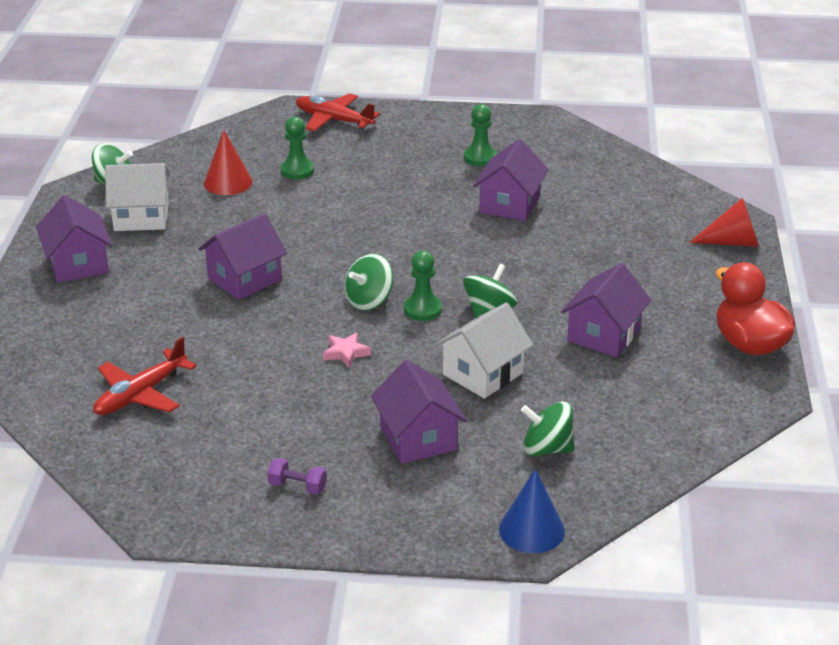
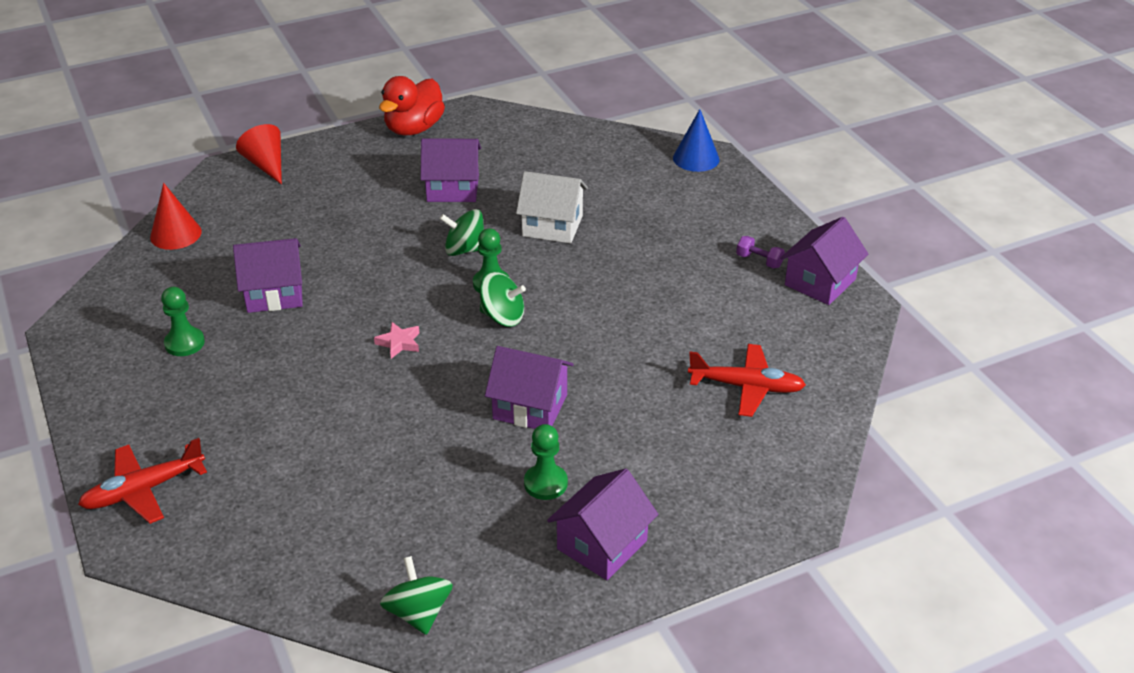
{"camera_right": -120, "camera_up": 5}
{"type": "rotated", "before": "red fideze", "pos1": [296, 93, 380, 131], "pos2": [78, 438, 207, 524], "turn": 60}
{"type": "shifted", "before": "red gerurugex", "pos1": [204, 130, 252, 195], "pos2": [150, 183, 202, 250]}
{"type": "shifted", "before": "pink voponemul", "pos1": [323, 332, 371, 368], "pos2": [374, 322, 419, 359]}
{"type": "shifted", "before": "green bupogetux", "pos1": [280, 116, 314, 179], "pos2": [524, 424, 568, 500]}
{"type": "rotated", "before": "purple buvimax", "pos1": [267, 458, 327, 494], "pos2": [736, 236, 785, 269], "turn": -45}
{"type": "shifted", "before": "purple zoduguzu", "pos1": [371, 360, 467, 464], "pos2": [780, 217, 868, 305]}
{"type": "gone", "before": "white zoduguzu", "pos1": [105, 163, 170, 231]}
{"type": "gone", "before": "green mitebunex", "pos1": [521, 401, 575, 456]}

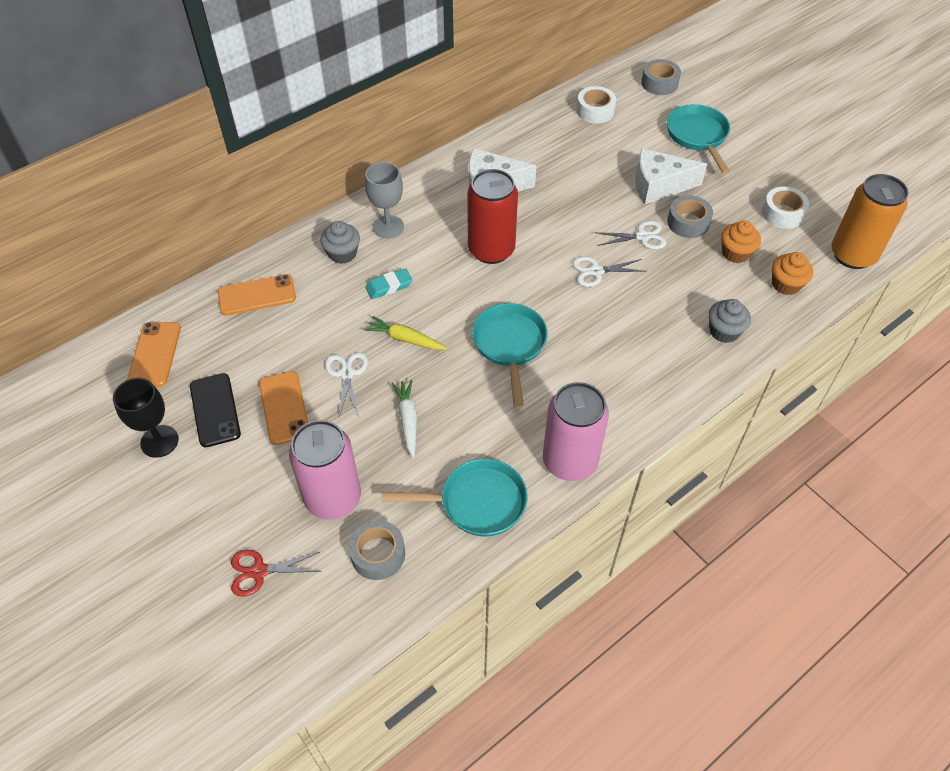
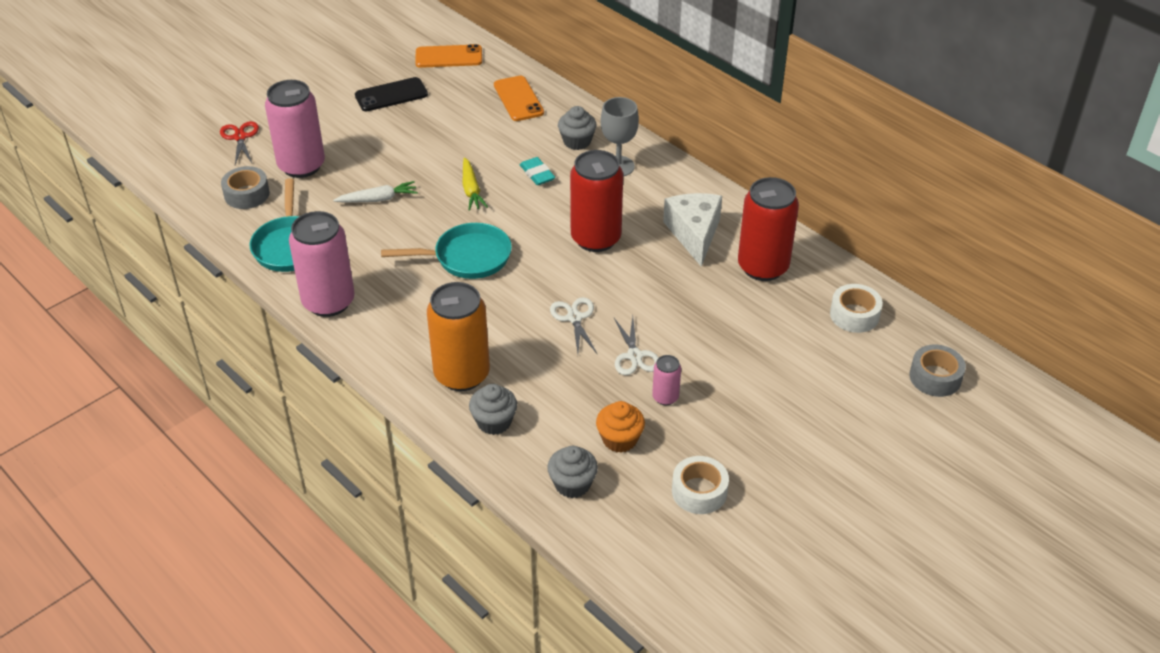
{"camera_right": 85, "camera_up": -10}
{"type": "shifted", "before": "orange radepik", "pos1": [831, 174, 908, 269], "pos2": [427, 282, 490, 391]}
{"type": "rotated", "before": "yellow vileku", "pos1": [364, 316, 447, 350], "pos2": [463, 157, 488, 211], "turn": 150}
{"type": "repainted", "before": "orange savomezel", "after": "grey savomezel", "pos1": [772, 252, 813, 295], "pos2": [547, 446, 598, 498]}
{"type": "swapped", "before": "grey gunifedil", "after": "pink radepik", "pos1": [667, 195, 713, 238], "pos2": [652, 355, 681, 405]}
{"type": "new", "after": "red radepik", "pos2": [738, 177, 799, 281]}
{"type": "gone", "before": "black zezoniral", "pos1": [113, 378, 179, 458]}
{"type": "gone", "before": "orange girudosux", "pos1": [259, 371, 308, 445]}
{"type": "gone", "before": "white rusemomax", "pos1": [325, 352, 368, 417]}
{"type": "gone", "before": "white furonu", "pos1": [635, 148, 707, 204]}
{"type": "gone", "before": "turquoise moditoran", "pos1": [667, 104, 730, 174]}

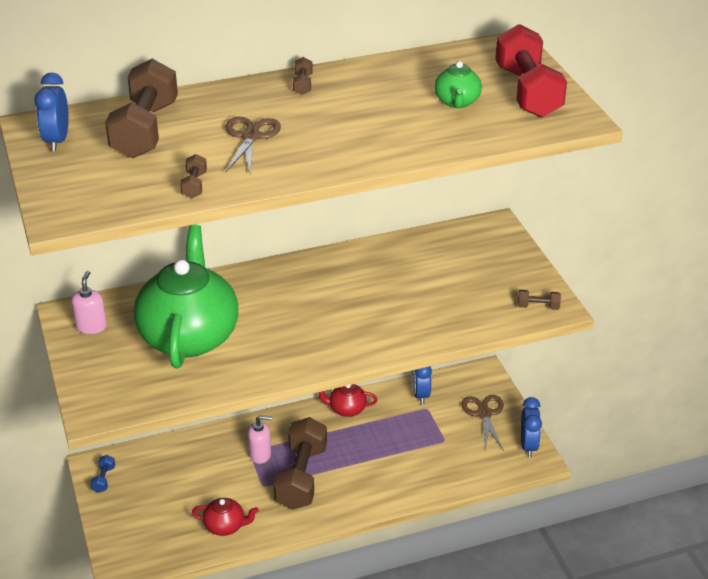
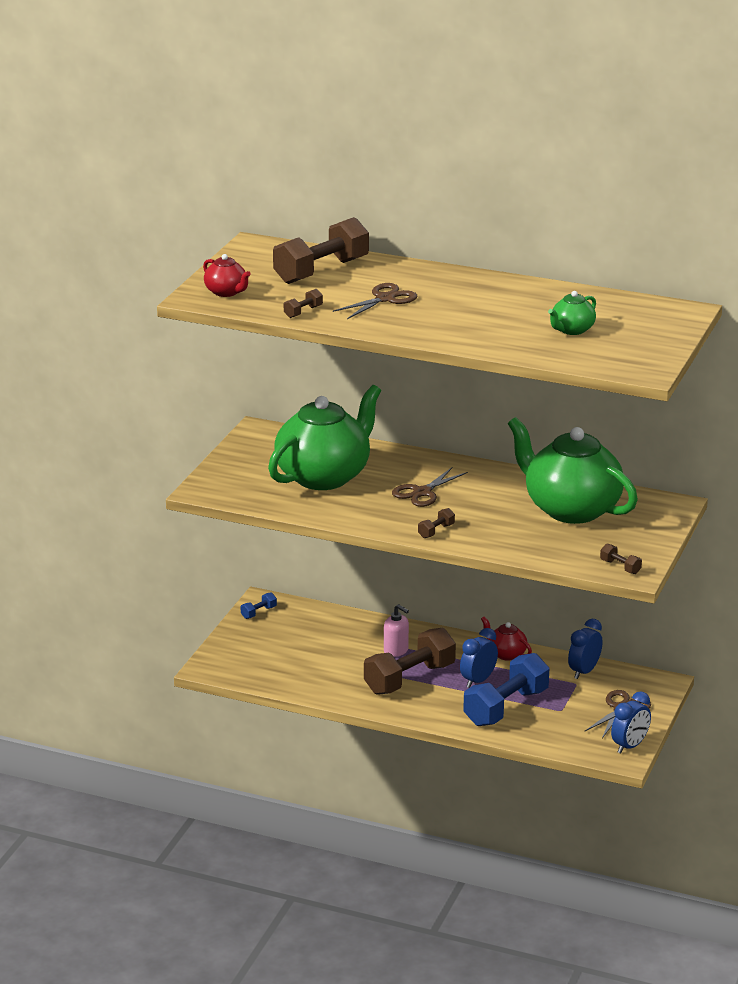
{"camera_right": 40, "camera_up": -10}
{"type": "shifted", "before": "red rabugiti", "pos1": [192, 498, 259, 536], "pos2": [203, 254, 251, 297]}
{"type": "new", "after": "brown rusemomax", "pos2": [392, 467, 468, 507]}
{"type": "shifted", "before": "brown buvimax", "pos1": [293, 57, 313, 95], "pos2": [418, 508, 455, 538]}
{"type": "shifted", "before": "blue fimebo", "pos1": [35, 72, 69, 151], "pos2": [460, 628, 498, 688]}
{"type": "new", "after": "blue buvimax", "pos2": [463, 653, 549, 726]}
{"type": "new", "after": "green rabugiti", "pos2": [508, 417, 638, 524]}
{"type": "gone", "before": "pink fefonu", "pos1": [71, 271, 107, 334]}
{"type": "gone", "before": "red buvimax", "pos1": [495, 24, 567, 118]}

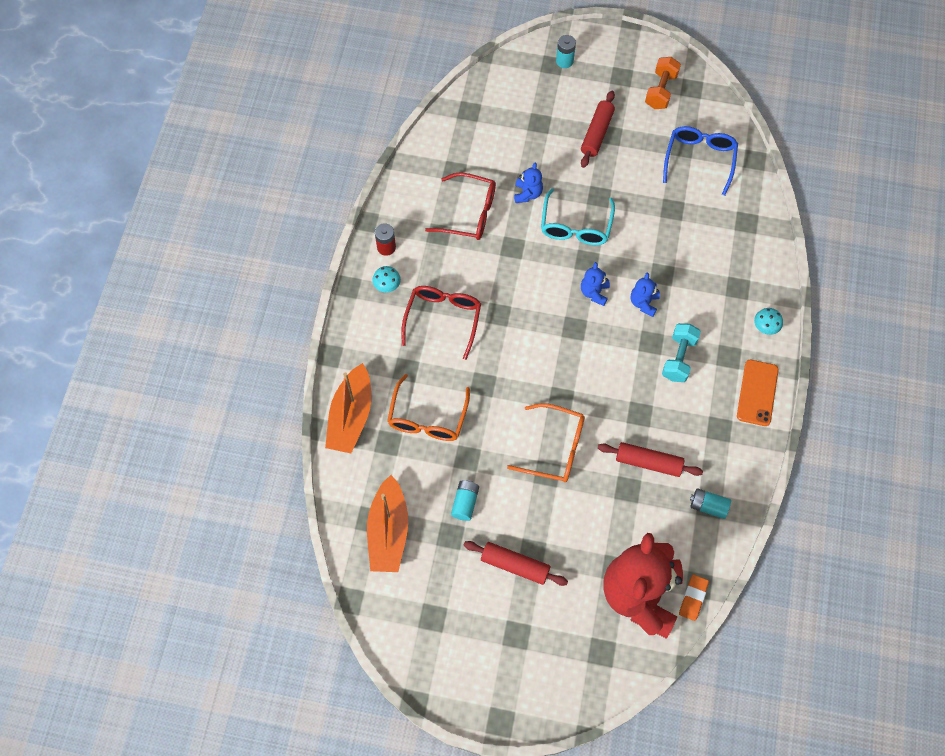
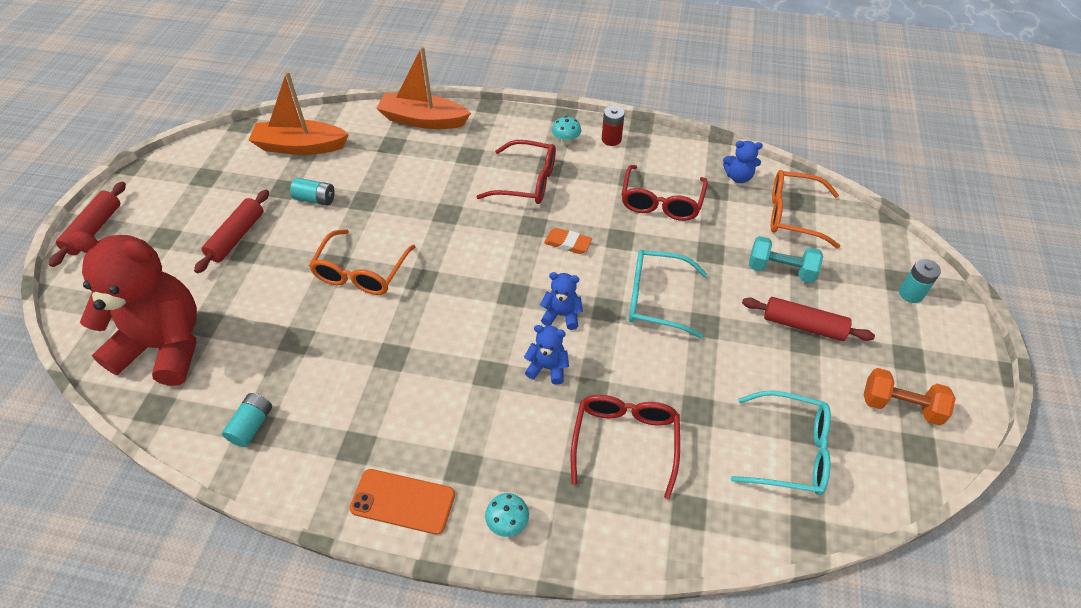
{"camera_right": 90, "camera_up": -15}
{"type": "shifted", "before": "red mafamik", "pos1": [598, 442, 703, 477], "pos2": [49, 182, 126, 267]}
{"type": "shifted", "before": "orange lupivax", "pos1": [679, 575, 709, 621], "pos2": [544, 228, 592, 254]}
{"type": "new", "after": "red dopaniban", "pos2": [570, 395, 680, 499]}
{"type": "shifted", "before": "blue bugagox", "pos1": [514, 162, 543, 203], "pos2": [723, 141, 763, 183]}
{"type": "repainted", "before": "blue dopaniban", "after": "turquoise dopaniban", "pos1": [663, 126, 738, 196], "pos2": [731, 390, 831, 495]}
{"type": "shifted", "before": "turquoise buvimax", "pos1": [662, 323, 701, 382], "pos2": [749, 236, 823, 283]}
{"type": "shifted", "before": "orange dopaniban", "pos1": [387, 374, 470, 441], "pos2": [771, 170, 840, 248]}

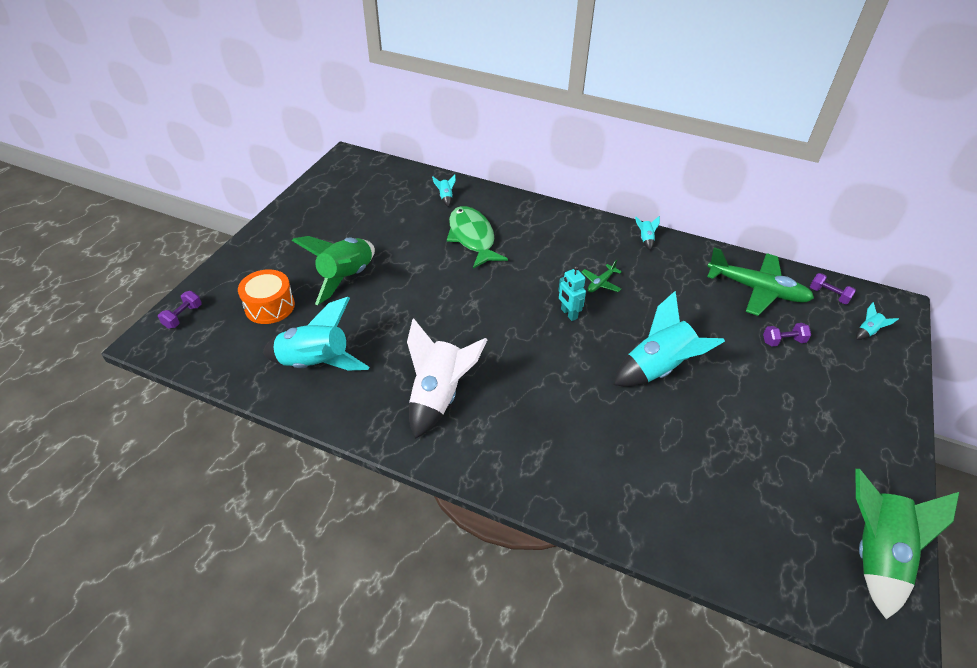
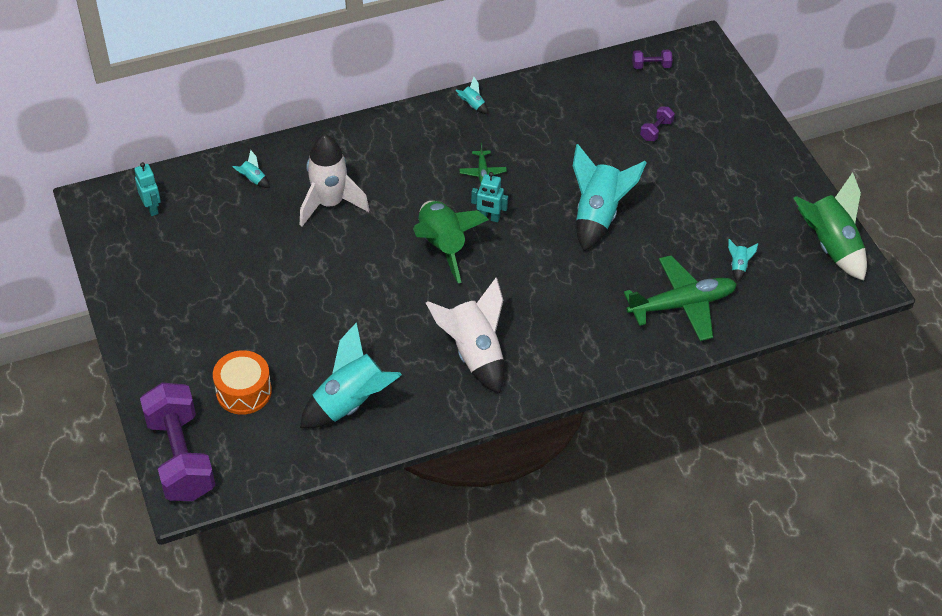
{"camera_right": -45, "camera_up": 5}
{"type": "new", "after": "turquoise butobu", "pos2": [134, 162, 161, 216]}
{"type": "scaled", "before": "purple buvimax", "pos1": [158, 291, 202, 329], "pos2": [140, 383, 215, 501], "scale": 2.44}
{"type": "swapped", "before": "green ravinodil", "after": "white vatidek", "pos1": [447, 206, 508, 269], "pos2": [300, 134, 369, 227]}
{"type": "shifted", "before": "green vatidek", "pos1": [292, 236, 375, 305], "pos2": [413, 201, 489, 283]}
{"type": "shifted", "before": "green fideze", "pos1": [707, 247, 814, 316], "pos2": [624, 255, 737, 341]}
{"type": "shifted", "before": "turquoise vatidek", "pos1": [856, 302, 899, 340], "pos2": [728, 239, 758, 282]}

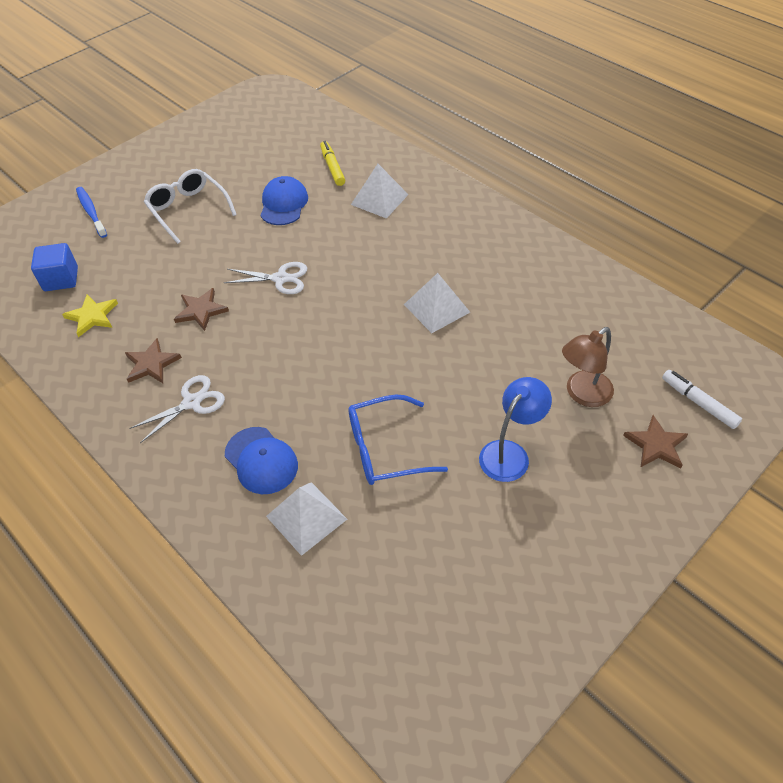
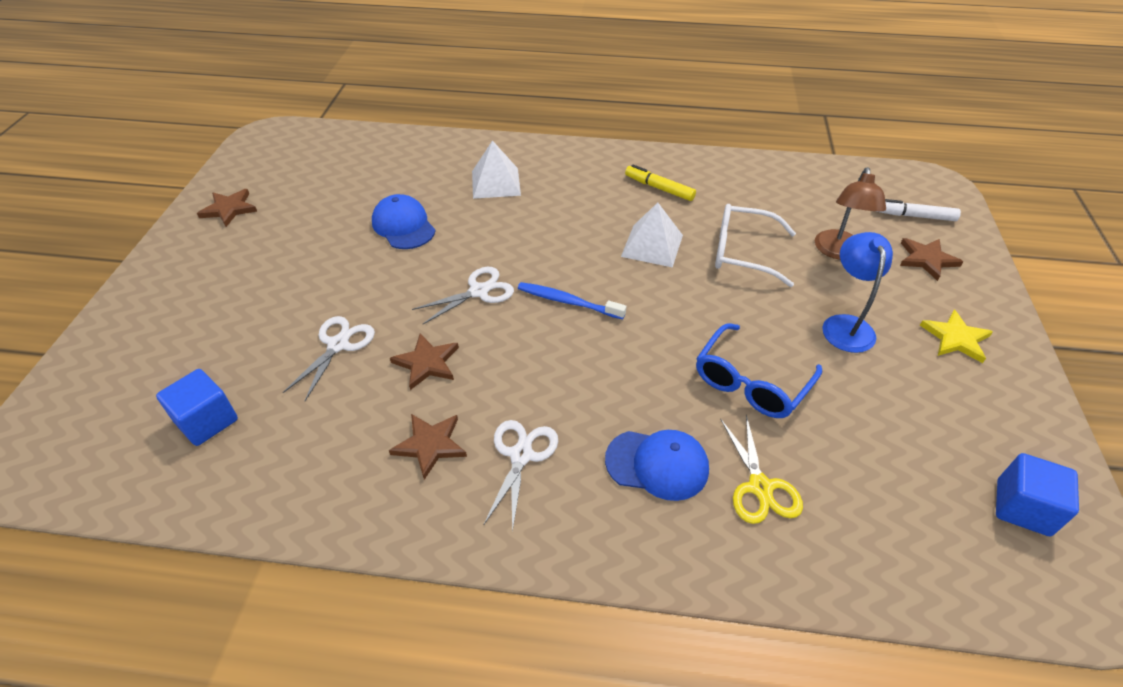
{"camera_right": -40, "camera_up": -5}
{"type": "new", "after": "brown voponemul", "pos2": [197, 189, 257, 227]}
{"type": "new", "after": "white rusemomax", "pos2": [283, 316, 375, 401]}
{"type": "shifted", "before": "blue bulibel", "pos1": [76, 187, 107, 238], "pos2": [518, 282, 627, 319]}
{"type": "shifted", "before": "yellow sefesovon", "pos1": [320, 141, 345, 186], "pos2": [625, 165, 696, 201]}
{"type": "shifted", "before": "white dopaniban", "pos1": [144, 169, 237, 244], "pos2": [715, 204, 796, 287]}
{"type": "swapped", "before": "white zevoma", "after": "yellow rusemomax", "pos1": [266, 482, 347, 556], "pos2": [720, 415, 803, 524]}
{"type": "shifted", "before": "yellow voponemul", "pos1": [62, 294, 118, 337], "pos2": [920, 310, 993, 363]}
{"type": "new", "after": "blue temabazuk", "pos2": [996, 453, 1079, 536]}

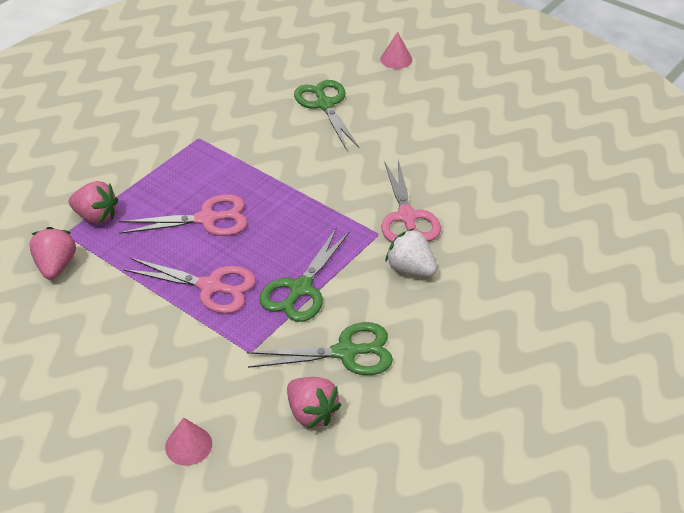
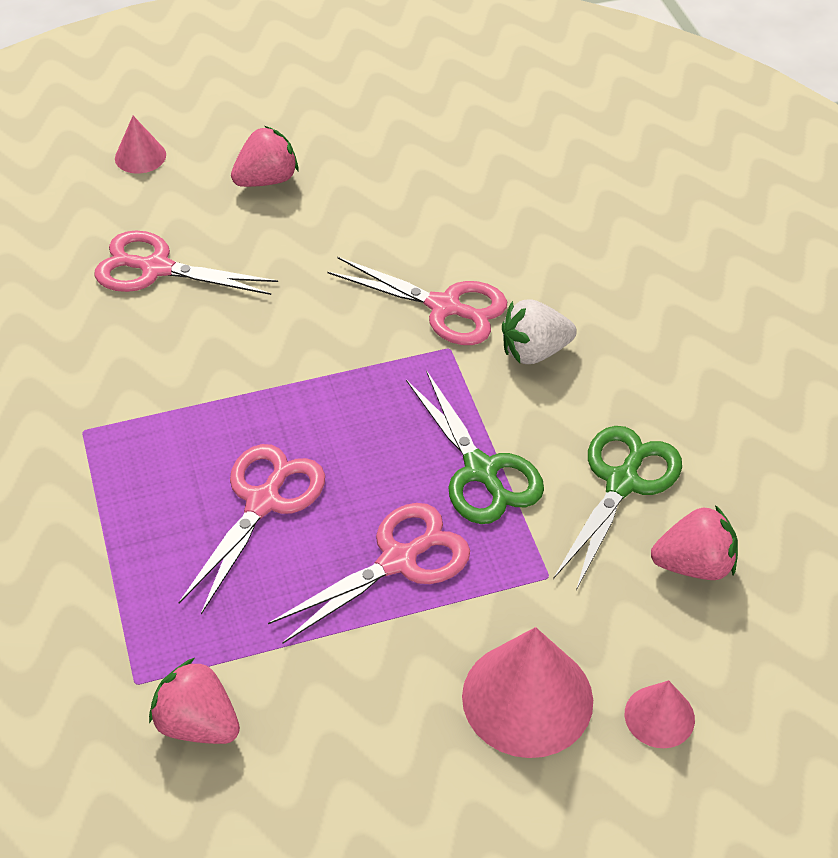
{"camera_right": -55, "camera_up": 5}
{"type": "repainted", "before": "green rusemomax", "after": "pink rusemomax", "pos1": [294, 80, 359, 149], "pos2": [94, 231, 278, 295]}
{"type": "shifted", "before": "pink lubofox", "pos1": [69, 181, 118, 224], "pos2": [231, 126, 299, 187]}
{"type": "new", "after": "pink gerurugex", "pos2": [462, 627, 593, 758]}

